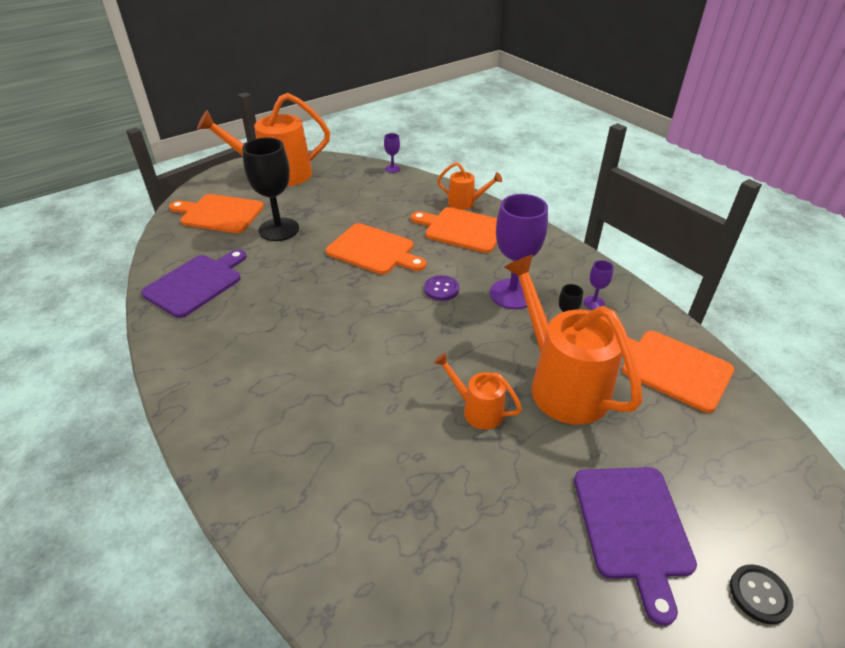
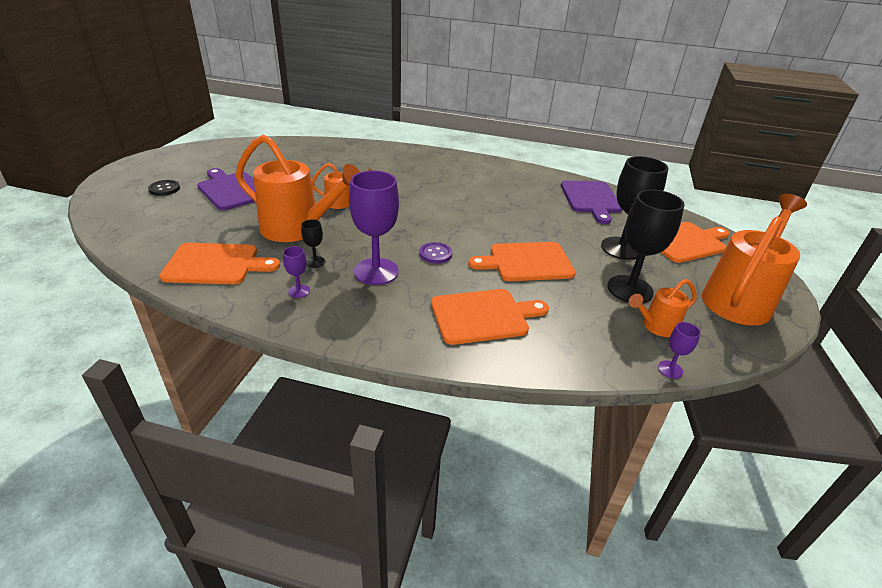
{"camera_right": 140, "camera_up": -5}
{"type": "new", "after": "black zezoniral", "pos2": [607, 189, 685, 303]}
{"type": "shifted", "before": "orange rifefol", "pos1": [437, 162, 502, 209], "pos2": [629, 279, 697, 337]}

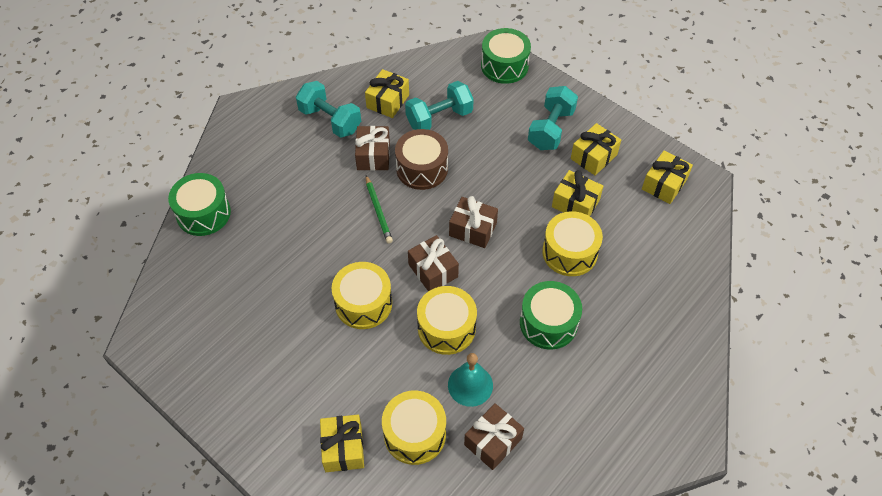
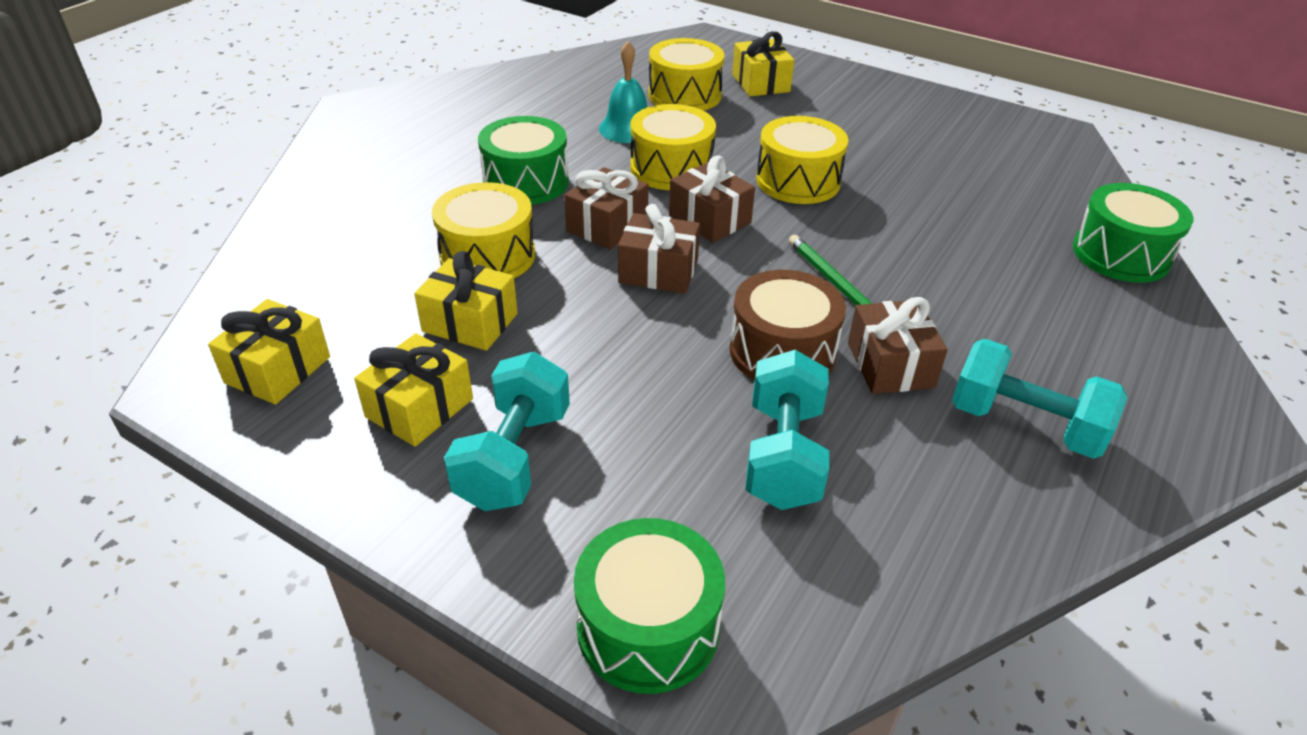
{"camera_right": 170, "camera_up": -15}
{"type": "shifted", "before": "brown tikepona", "pos1": [464, 403, 524, 470], "pos2": [564, 167, 649, 249]}
{"type": "rotated", "before": "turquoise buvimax", "pos1": [405, 81, 474, 130], "pos2": [745, 350, 829, 510], "turn": -45}
{"type": "gone", "before": "yellow tikepona", "pos1": [365, 69, 409, 118]}

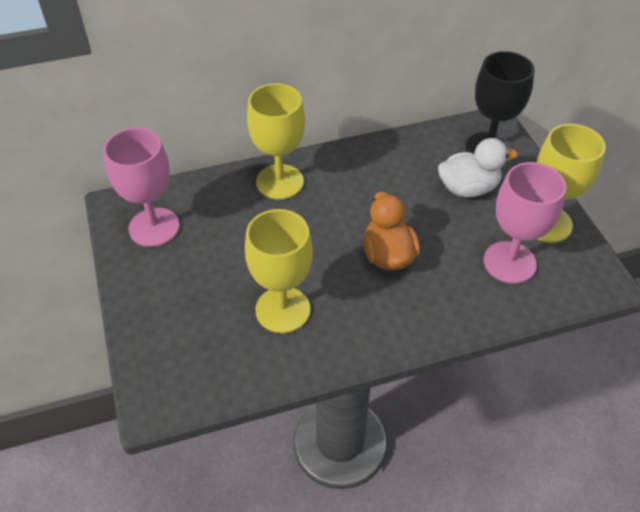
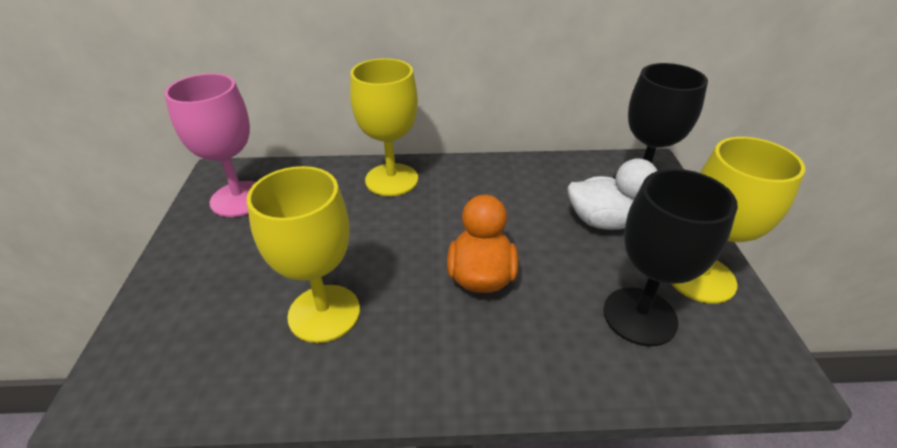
{"camera_right": 15, "camera_up": -10}
{"type": "repainted", "before": "pink zezoniral", "after": "black zezoniral", "pos1": [483, 162, 567, 284], "pos2": [603, 169, 738, 346]}

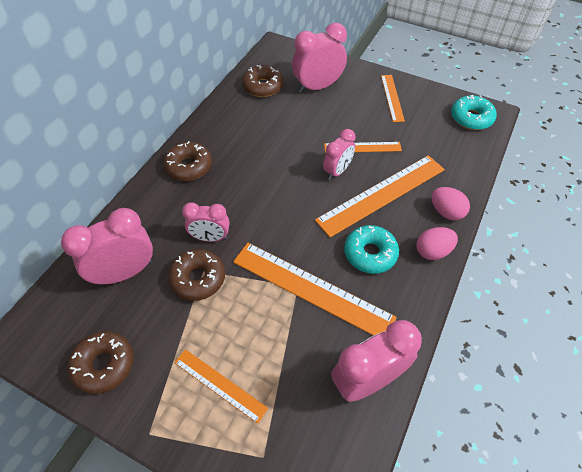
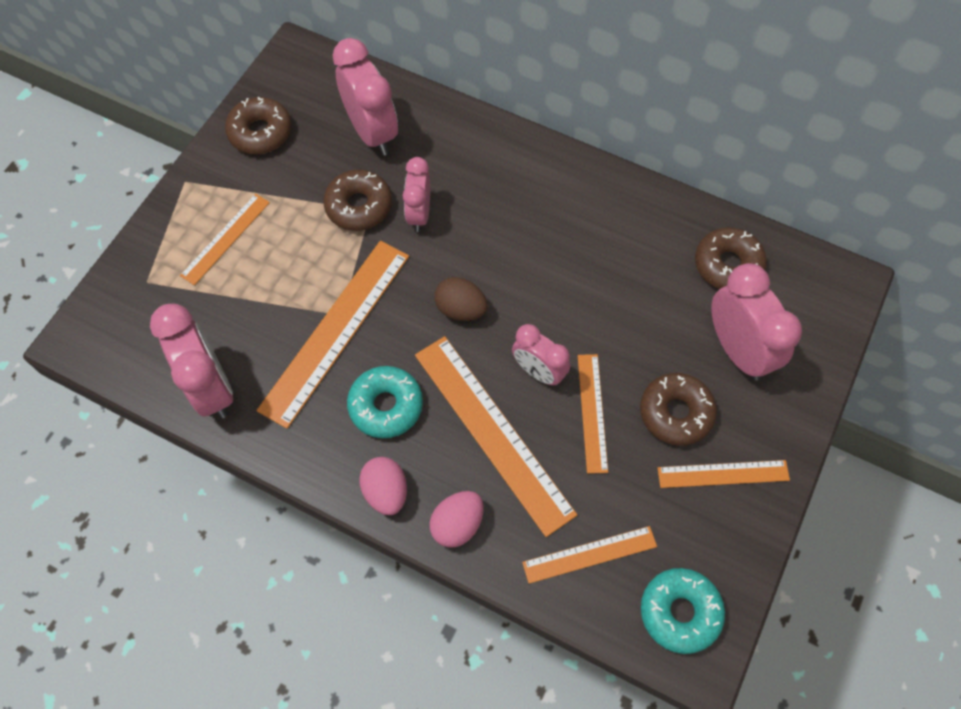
{"camera_right": 90, "camera_up": 10}
{"type": "new", "after": "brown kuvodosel", "pos2": [434, 277, 488, 321]}
{"type": "new", "after": "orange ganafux", "pos2": [522, 526, 657, 584]}
{"type": "shifted", "before": "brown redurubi", "pos1": [164, 141, 212, 181], "pos2": [640, 373, 717, 446]}

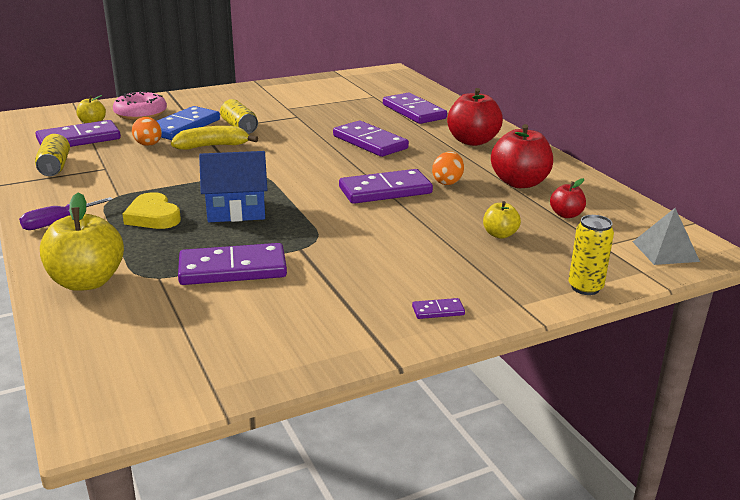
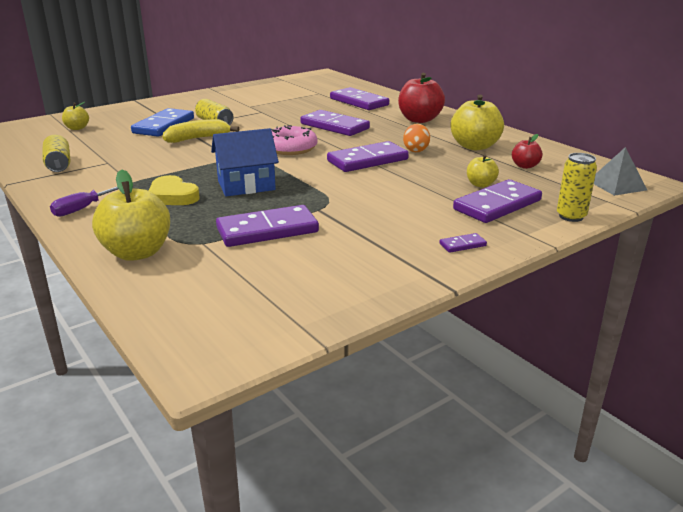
{"camera_right": -10, "camera_up": 0}
{"type": "shifted", "before": "pink redurubi", "pos1": [113, 91, 167, 120], "pos2": [271, 125, 318, 155]}
{"type": "repainted", "before": "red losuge", "after": "yellow losuge", "pos1": [491, 124, 553, 188], "pos2": [451, 95, 504, 150]}
{"type": "shifted", "before": "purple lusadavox", "pos1": [35, 120, 121, 147], "pos2": [453, 179, 542, 223]}
{"type": "gone", "before": "orange kuvodosel", "pos1": [132, 117, 162, 146]}

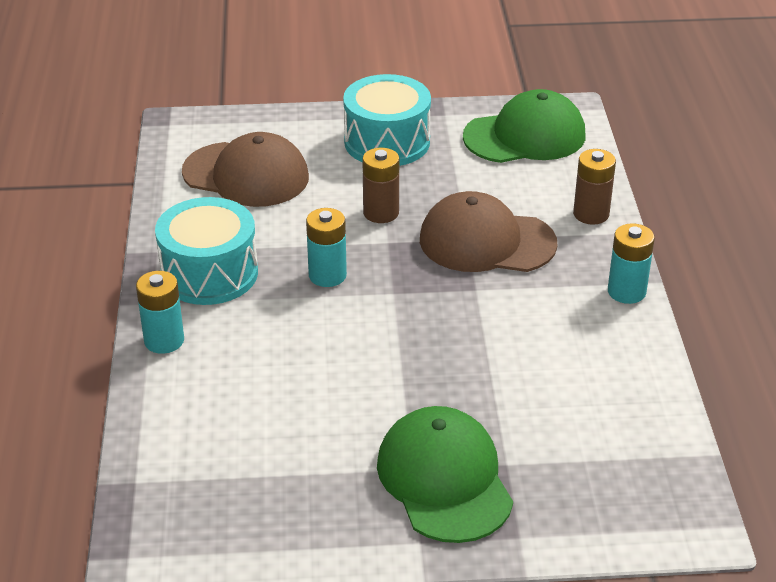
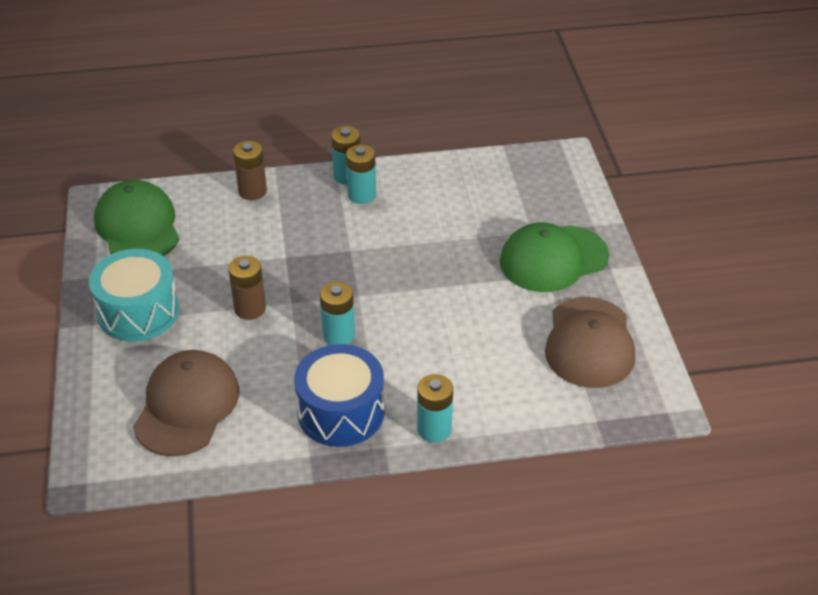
{"camera_right": -95, "camera_up": 5}
{"type": "repainted", "before": "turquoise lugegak", "after": "blue lugegak", "pos1": [155, 197, 258, 305], "pos2": [294, 344, 385, 447]}
{"type": "new", "after": "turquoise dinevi", "pos2": [346, 144, 376, 204]}
{"type": "shifted", "before": "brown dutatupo", "pos1": [420, 191, 558, 272], "pos2": [545, 297, 635, 388]}

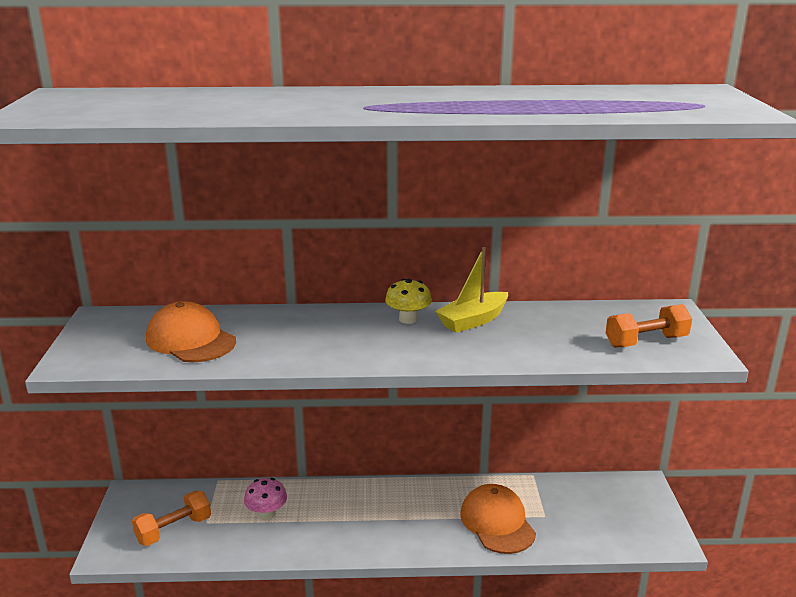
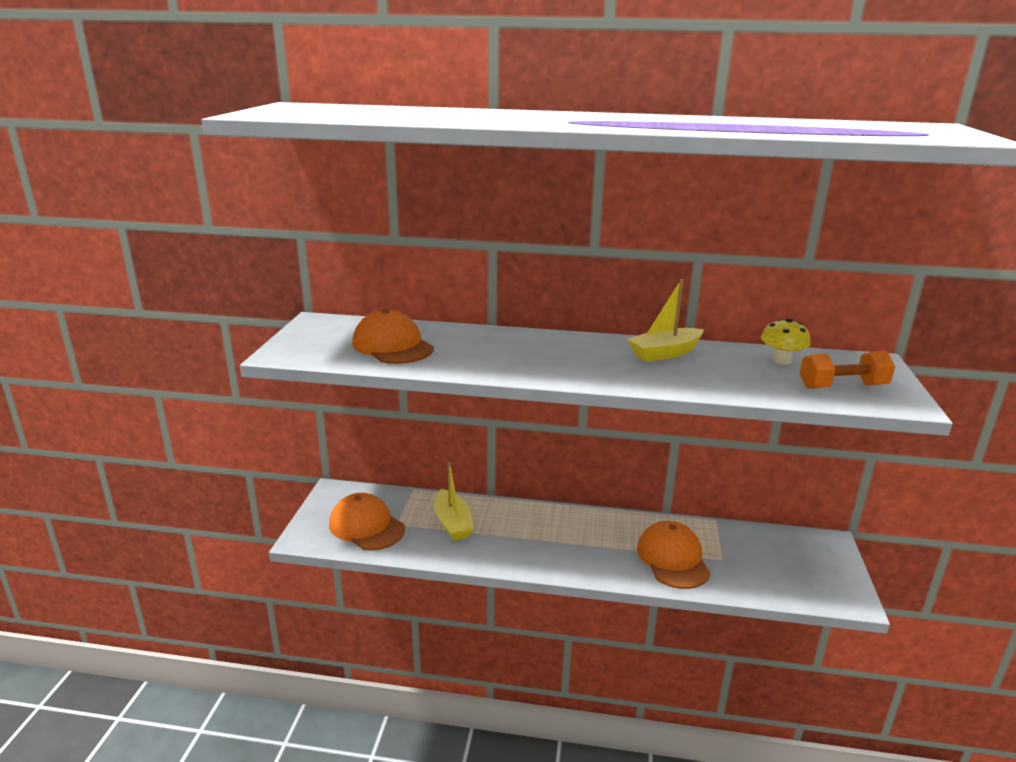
{"camera_right": 10, "camera_up": 0}
{"type": "swapped", "before": "orange buvimax", "after": "orange dutatupo", "pos1": [132, 491, 211, 546], "pos2": [329, 493, 405, 550]}
{"type": "swapped", "before": "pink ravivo", "after": "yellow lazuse", "pos1": [244, 478, 287, 520], "pos2": [434, 462, 474, 541]}
{"type": "shifted", "before": "yellow ravivo", "pos1": [385, 279, 432, 324], "pos2": [761, 318, 810, 364]}

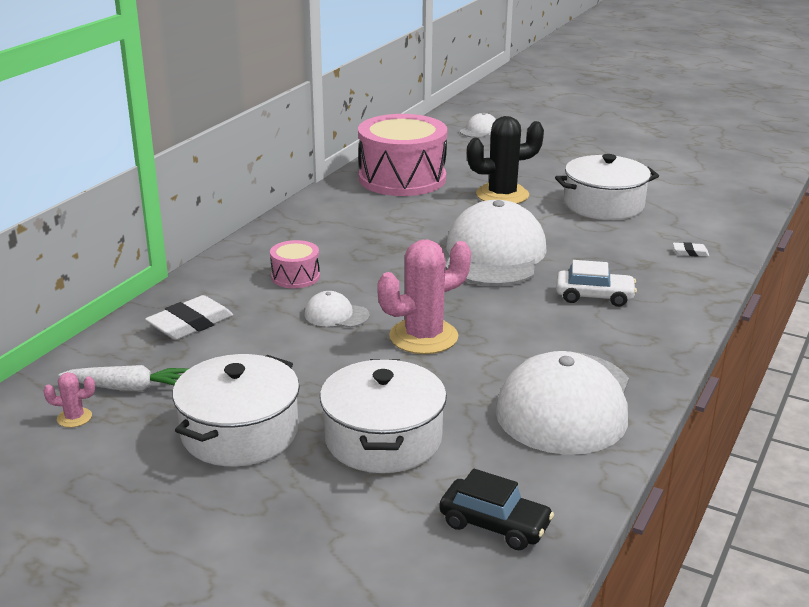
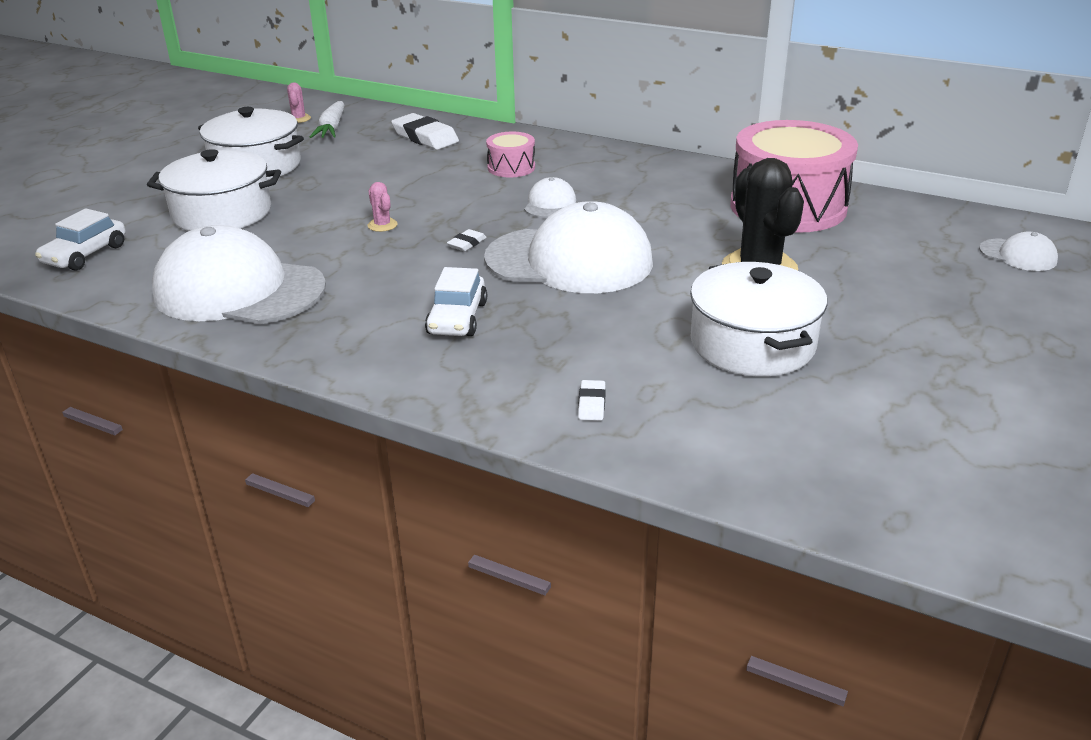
{"camera_right": 90, "camera_up": 5}
{"type": "repainted", "before": "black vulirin", "after": "white vulirin", "pos1": [439, 468, 554, 550], "pos2": [35, 208, 126, 270]}
{"type": "scaled", "before": "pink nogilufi", "pos1": [377, 239, 471, 354], "pos2": [368, 182, 398, 232], "scale": 0.44}
{"type": "new", "after": "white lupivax", "pos2": [447, 229, 487, 251]}
{"type": "shifted", "before": "white dutatupo", "pos1": [305, 291, 370, 328], "pos2": [524, 177, 576, 218]}

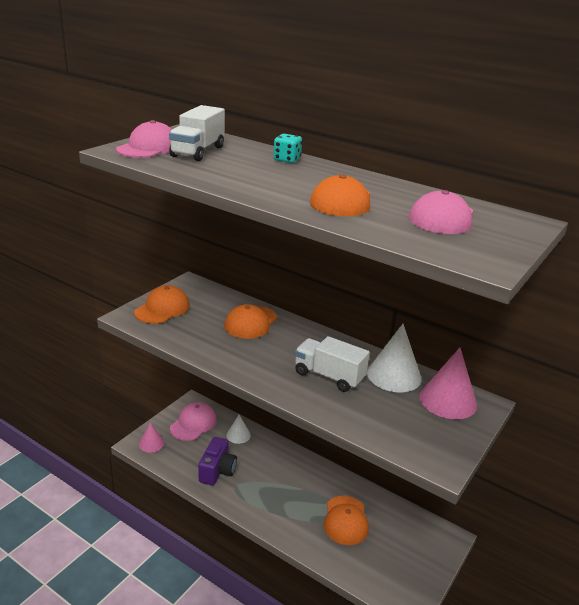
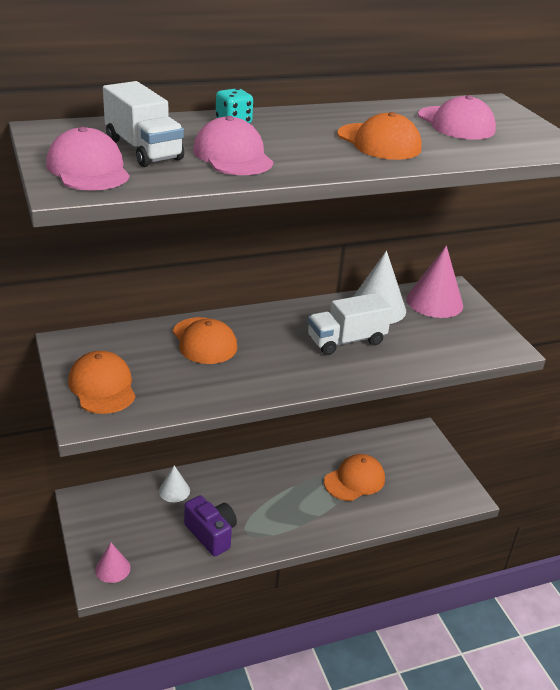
{"camera_right": -55, "camera_up": 5}
{"type": "shifted", "before": "pink dutatupo", "pos1": [170, 402, 217, 441], "pos2": [193, 116, 274, 175]}
{"type": "rotated", "before": "orange dutatupo", "pos1": [324, 496, 369, 545], "pos2": [324, 454, 385, 501], "turn": -75}

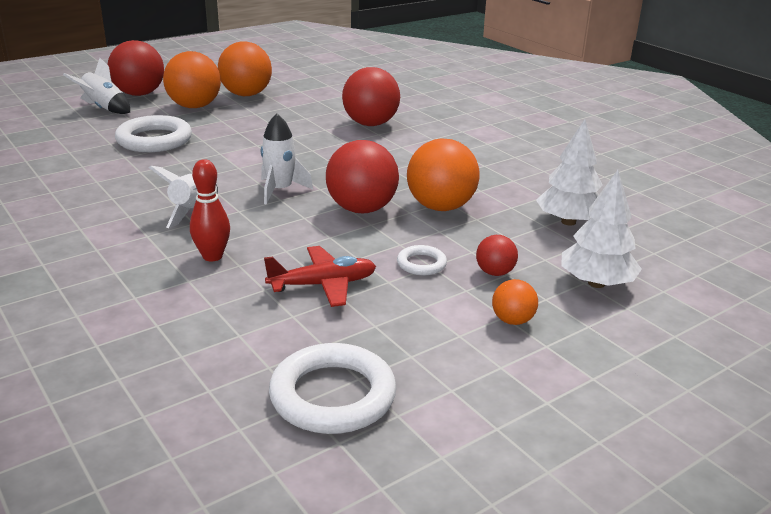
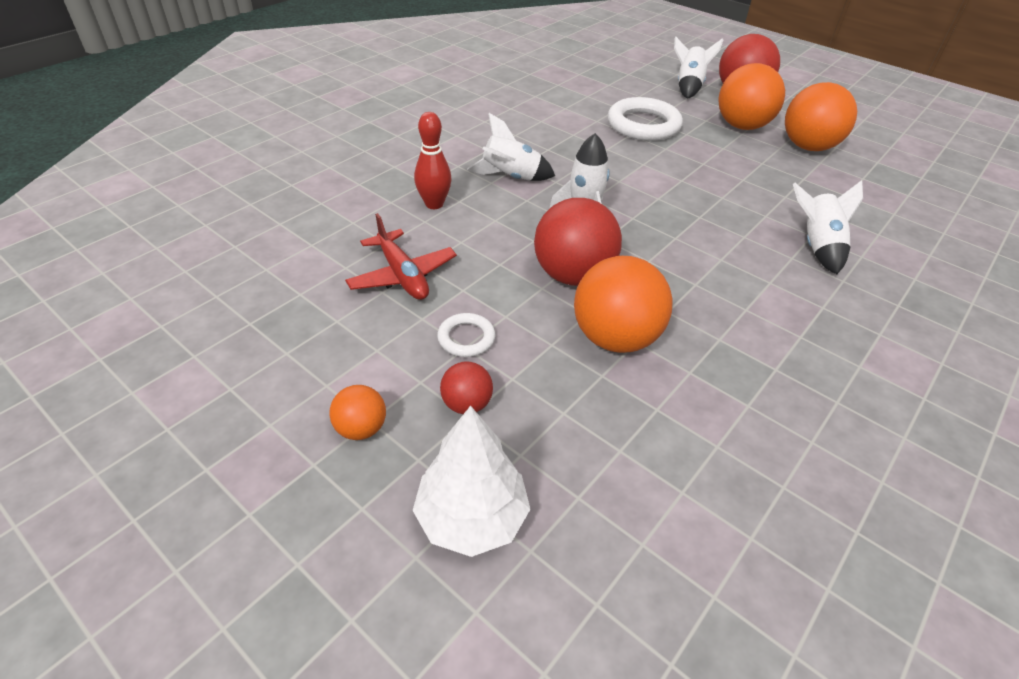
{"camera_right": 75, "camera_up": 15}
{"type": "swapped", "before": "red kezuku", "after": "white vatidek", "pos1": [342, 67, 400, 126], "pos2": [793, 180, 863, 274]}
{"type": "gone", "before": "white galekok", "pos1": [269, 343, 396, 434]}
{"type": "gone", "before": "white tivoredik", "pos1": [536, 119, 603, 226]}

